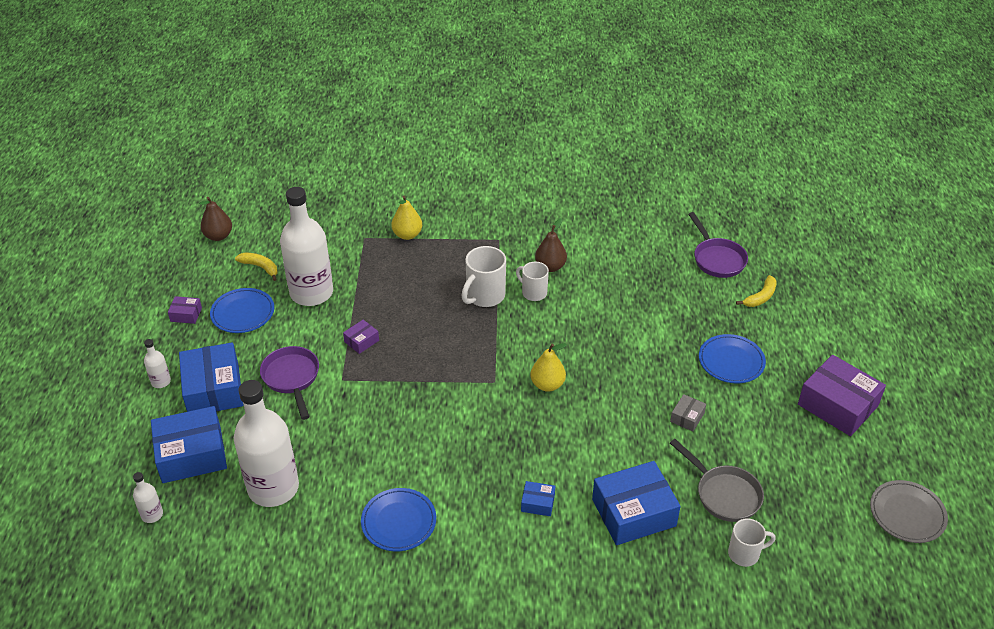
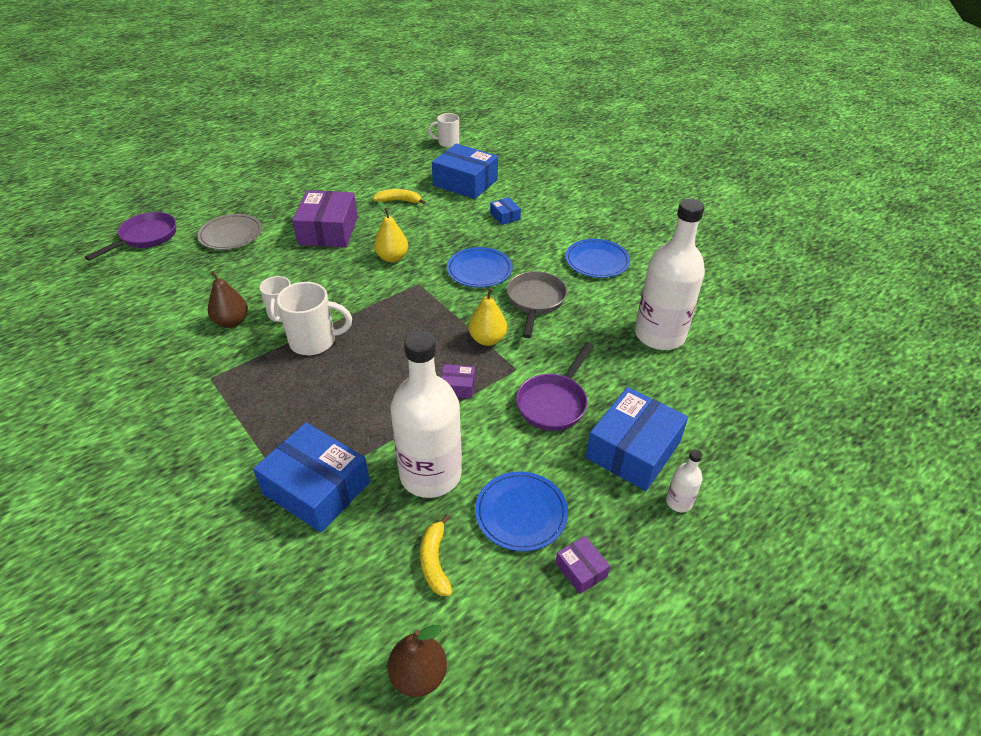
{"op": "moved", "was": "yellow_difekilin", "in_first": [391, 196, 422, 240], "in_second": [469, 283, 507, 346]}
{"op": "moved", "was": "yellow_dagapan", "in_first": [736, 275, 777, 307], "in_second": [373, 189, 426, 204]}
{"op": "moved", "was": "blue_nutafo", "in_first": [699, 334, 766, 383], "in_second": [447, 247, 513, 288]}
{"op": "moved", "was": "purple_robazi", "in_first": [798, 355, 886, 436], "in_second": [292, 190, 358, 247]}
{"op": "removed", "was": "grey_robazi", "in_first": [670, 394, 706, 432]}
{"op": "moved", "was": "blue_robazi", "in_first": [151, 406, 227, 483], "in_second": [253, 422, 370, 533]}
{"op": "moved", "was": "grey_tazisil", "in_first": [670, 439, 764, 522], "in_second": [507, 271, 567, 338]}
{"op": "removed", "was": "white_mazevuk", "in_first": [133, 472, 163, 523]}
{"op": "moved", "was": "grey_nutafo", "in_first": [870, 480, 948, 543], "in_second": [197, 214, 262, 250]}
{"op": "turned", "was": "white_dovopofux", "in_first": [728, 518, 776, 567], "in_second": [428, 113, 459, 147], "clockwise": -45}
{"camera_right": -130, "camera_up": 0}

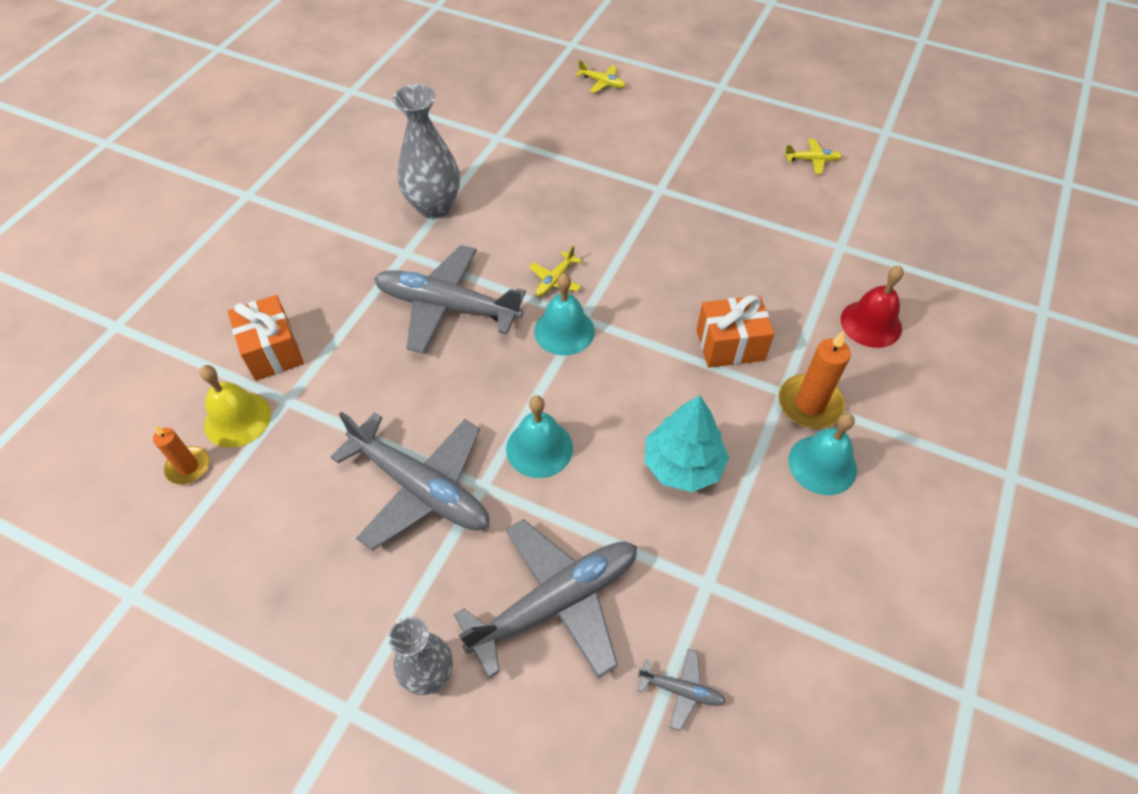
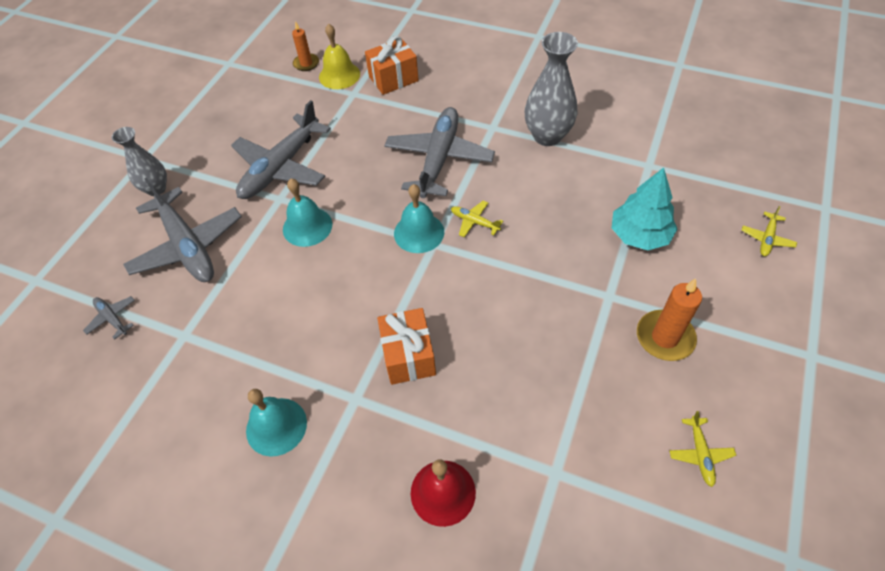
{"op": "moved", "was": "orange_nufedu", "in_first": [778, 331, 851, 429], "in_second": [637, 278, 702, 361]}
{"op": "moved", "was": "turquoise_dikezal", "in_first": [644, 395, 729, 492], "in_second": [612, 167, 677, 250]}
{"op": "turned", "was": "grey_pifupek", "in_first": [637, 649, 726, 731], "in_second": [83, 296, 135, 340], "clockwise": 120}
{"camera_right": 90, "camera_up": 0}

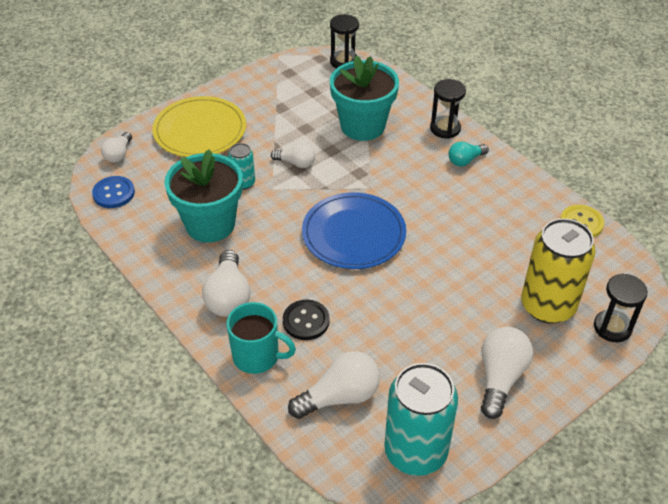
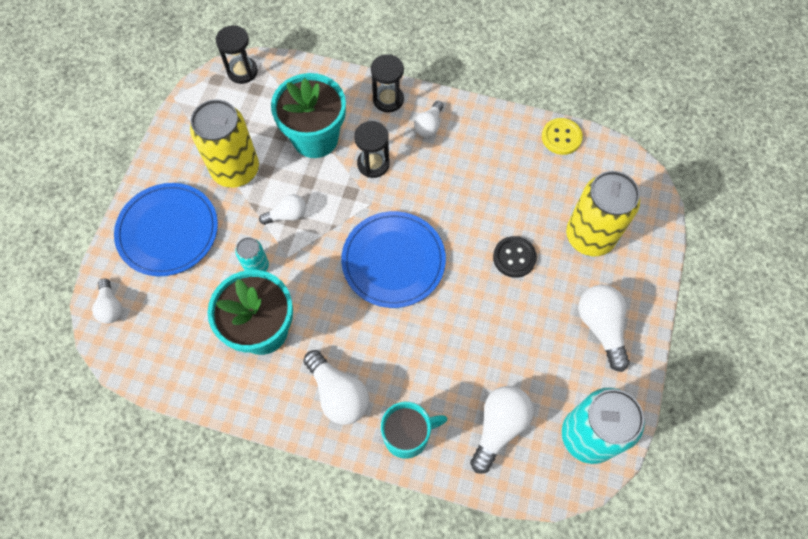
{"op": "recoloured", "was": "yellow_nutafo", "now": "blue_nutafo", "in_first": [152, 96, 246, 157], "in_second": [114, 183, 218, 276]}
{"op": "recoloured", "was": "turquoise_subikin", "now": "white_subikin", "in_first": [449, 141, 489, 167], "in_second": [414, 101, 443, 137]}
{"op": "removed", "was": "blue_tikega", "in_first": [92, 176, 135, 208]}
{"op": "moved", "was": "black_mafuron", "in_first": [594, 273, 648, 342], "in_second": [354, 121, 390, 178]}
{"op": "moved", "was": "black_tikega", "in_first": [283, 300, 330, 340], "in_second": [493, 236, 537, 278]}
{"op": "added", "now": "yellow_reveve", "in_second": [190, 100, 259, 188]}
{"camera_right": -35, "camera_up": 20}

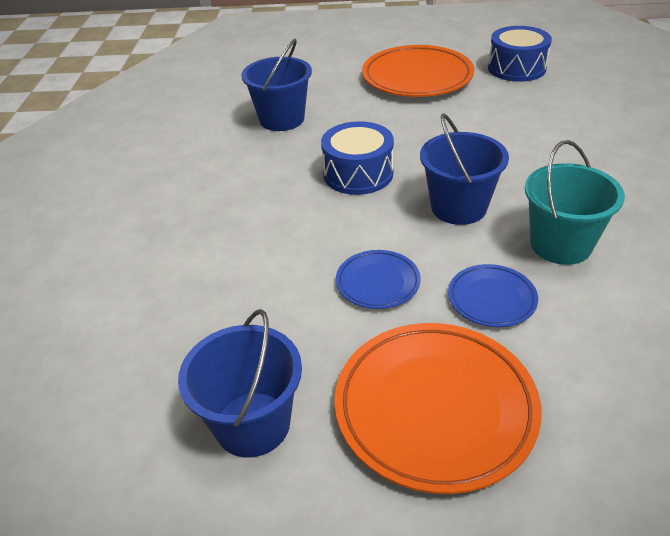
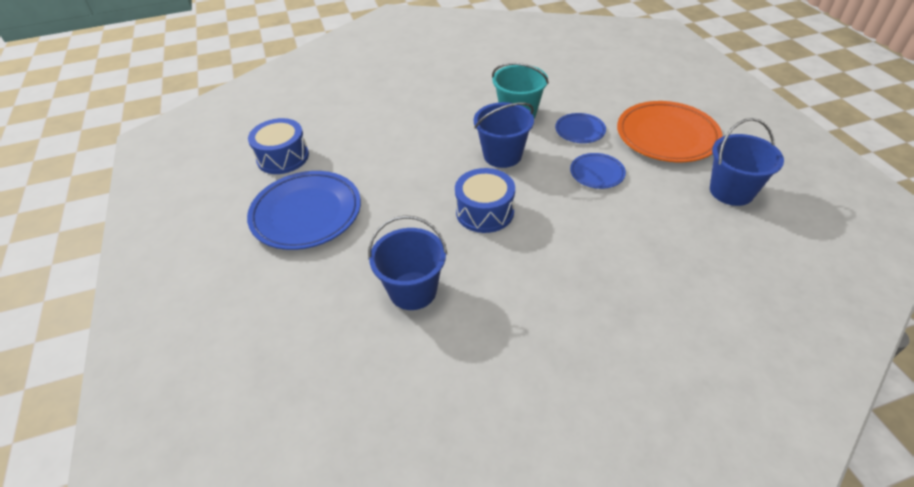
{"op": "recoloured", "was": "orange_nutafo", "now": "blue_nutafo", "in_first": [362, 45, 474, 97], "in_second": [247, 171, 361, 250]}
{"camera_right": -110, "camera_up": 5}

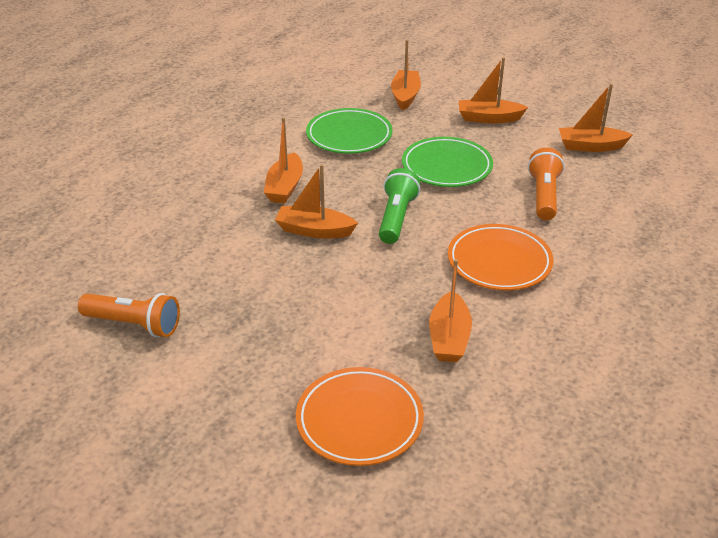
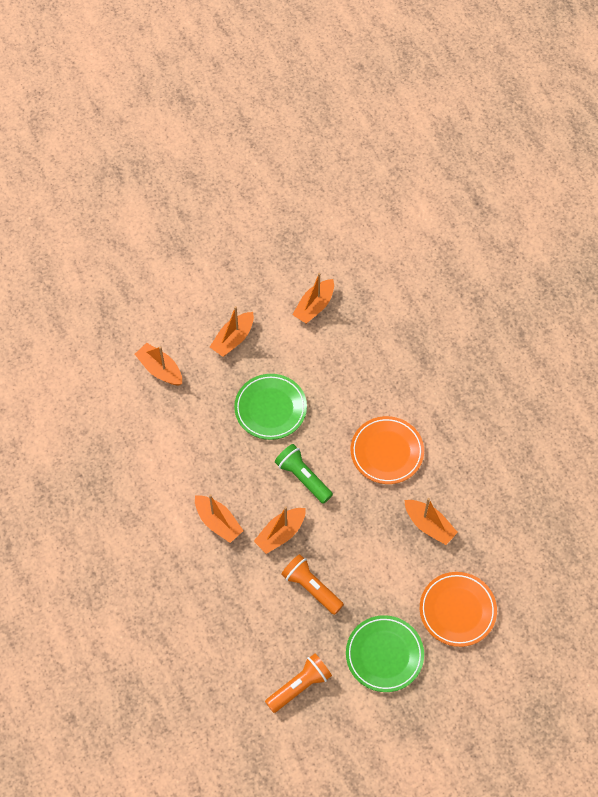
{"op": "moved", "was": "green_nutafo", "in_first": [306, 108, 393, 154], "in_second": [346, 615, 424, 692]}
{"op": "moved", "was": "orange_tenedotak", "in_first": [528, 148, 564, 220], "in_second": [281, 554, 344, 615]}
{"camera_right": -55, "camera_up": 25}

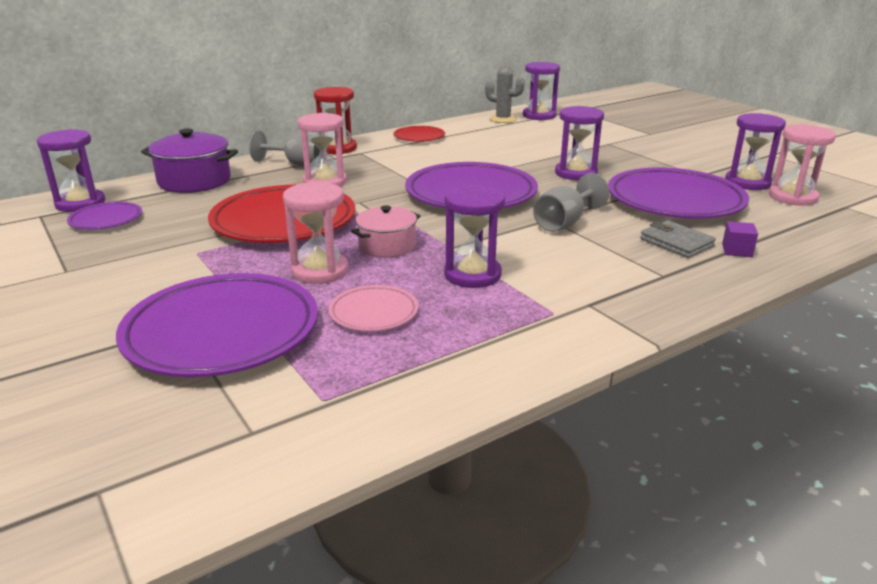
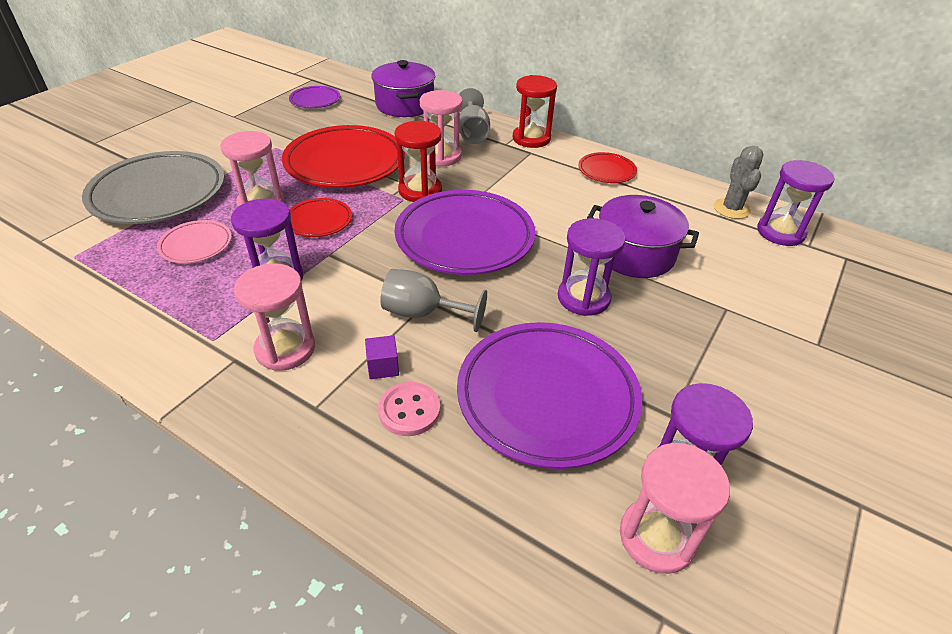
{"op": "removed", "was": "purple_mafuron", "in_first": [37, 129, 105, 212]}
{"op": "replaced", "was": "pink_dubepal", "now": "red_nutafo", "in_first": [351, 205, 421, 258], "in_second": [290, 198, 352, 237]}
{"op": "replaced", "was": "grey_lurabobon", "now": "pink_tikega", "in_first": [640, 220, 716, 258], "in_second": [378, 382, 440, 436]}
{"op": "moved", "was": "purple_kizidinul", "in_first": [722, 221, 758, 257], "in_second": [365, 335, 399, 379]}
{"op": "recoloured", "was": "purple_nutafo", "now": "grey_nutafo", "in_first": [116, 273, 318, 377], "in_second": [82, 151, 225, 224]}
{"op": "added", "now": "red_mafuron", "in_second": [394, 121, 442, 202]}
{"op": "added", "now": "purple_dubepal", "in_second": [587, 195, 699, 278]}
{"op": "added", "now": "pink_mafuron", "in_second": [234, 263, 315, 371]}
{"camera_right": 65, "camera_up": 15}

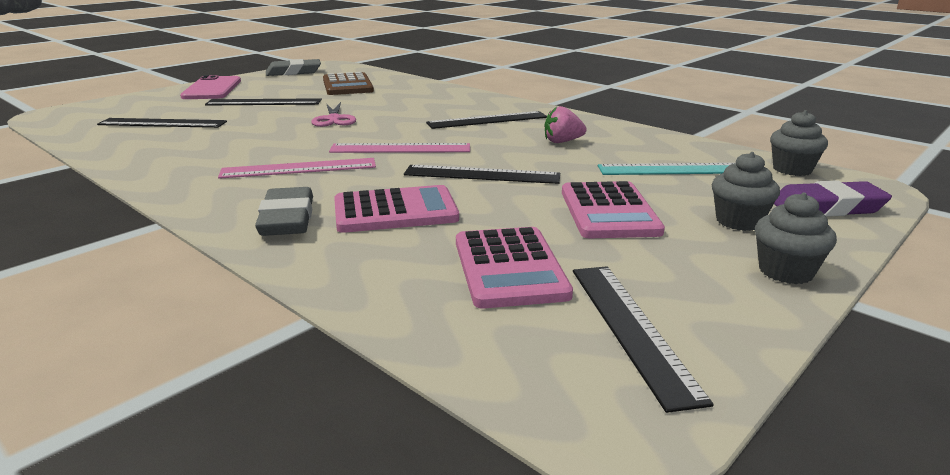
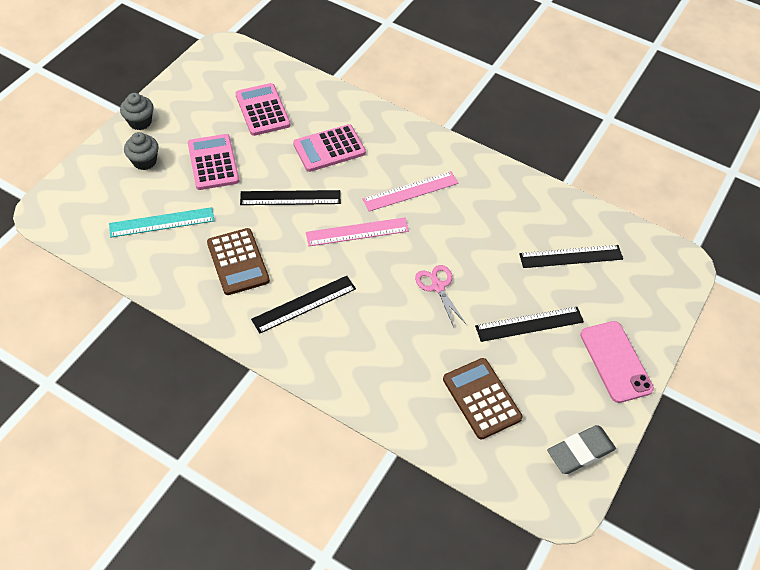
{"op": "replaced", "was": "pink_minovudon", "now": "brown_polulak", "in_first": [544, 106, 586, 143], "in_second": [207, 228, 270, 295]}
{"op": "removed", "was": "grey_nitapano", "in_first": [770, 110, 828, 176]}
{"op": "removed", "was": "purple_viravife", "in_first": [774, 180, 892, 217]}
{"op": "removed", "was": "grey_viravife", "in_first": [255, 187, 313, 236]}
{"op": "removed", "was": "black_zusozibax", "in_first": [573, 266, 714, 413]}
{"camera_right": 165, "camera_up": 30}

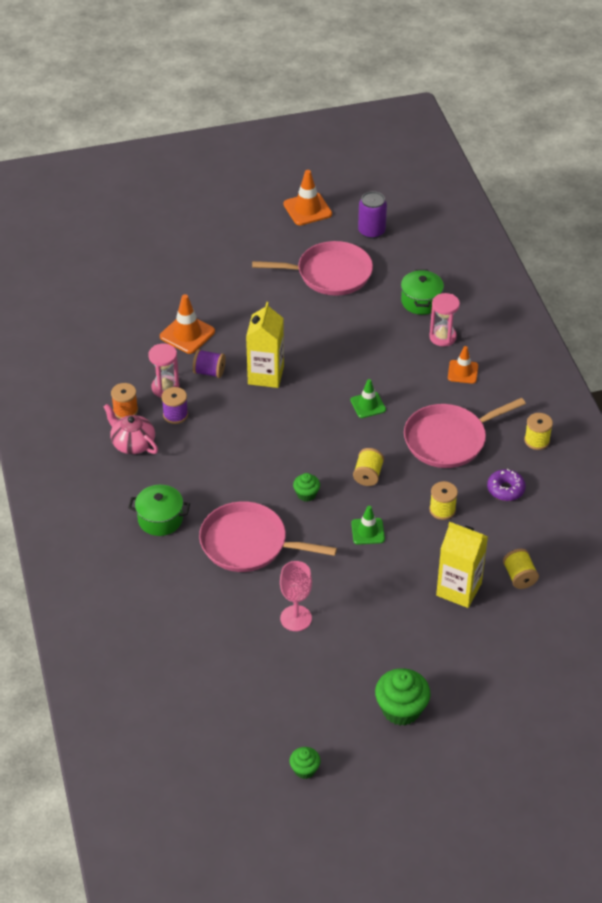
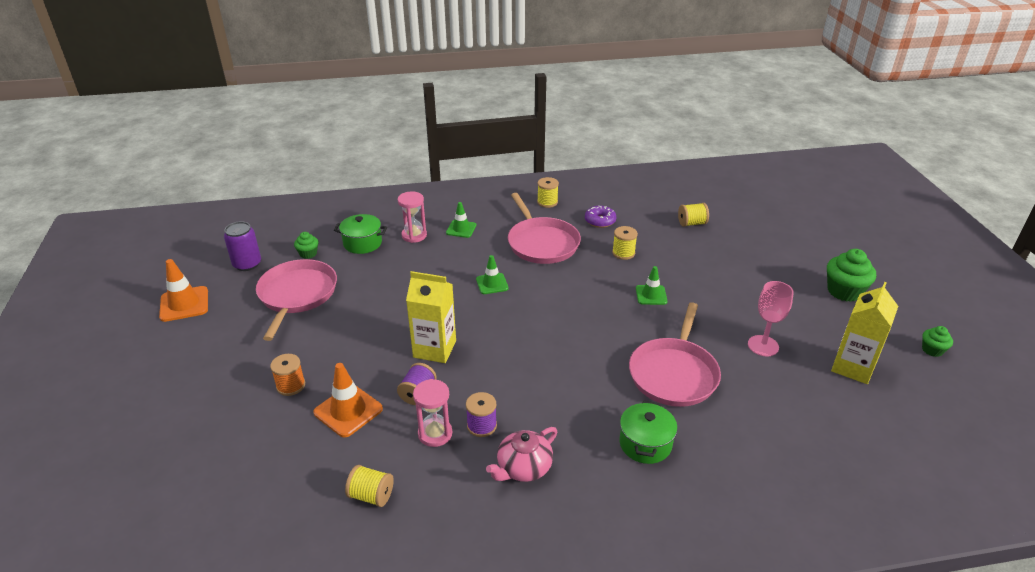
{"op": "recoloured", "was": "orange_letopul", "now": "green_letopul", "in_first": [448, 346, 478, 384], "in_second": [446, 202, 476, 238]}
{"op": "moved", "was": "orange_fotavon", "in_first": [111, 383, 138, 419], "in_second": [270, 354, 305, 396]}
{"op": "moved", "was": "yellow_fotavon", "in_first": [353, 448, 384, 486], "in_second": [345, 465, 394, 507]}
{"op": "moved", "was": "green_nitapano", "in_first": [293, 473, 320, 501], "in_second": [294, 232, 318, 259]}
{"op": "moved", "was": "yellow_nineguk", "in_first": [436, 522, 488, 608], "in_second": [831, 282, 898, 384]}
{"camera_right": -85, "camera_up": -10}

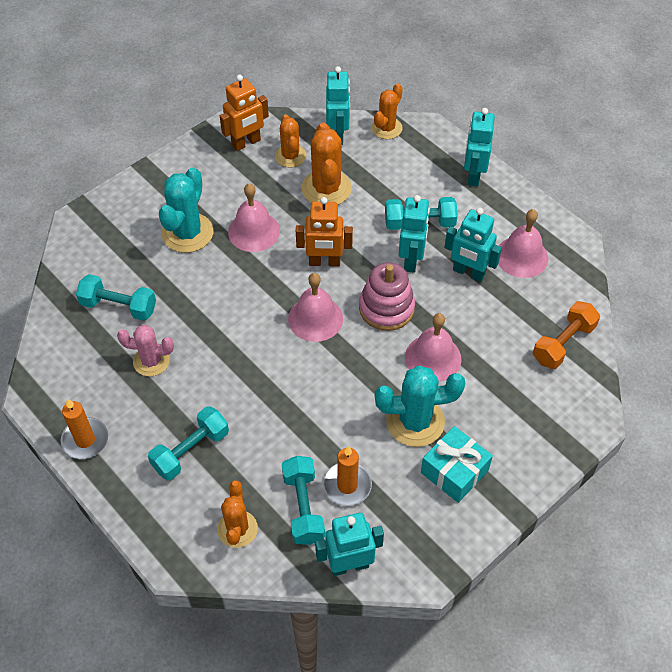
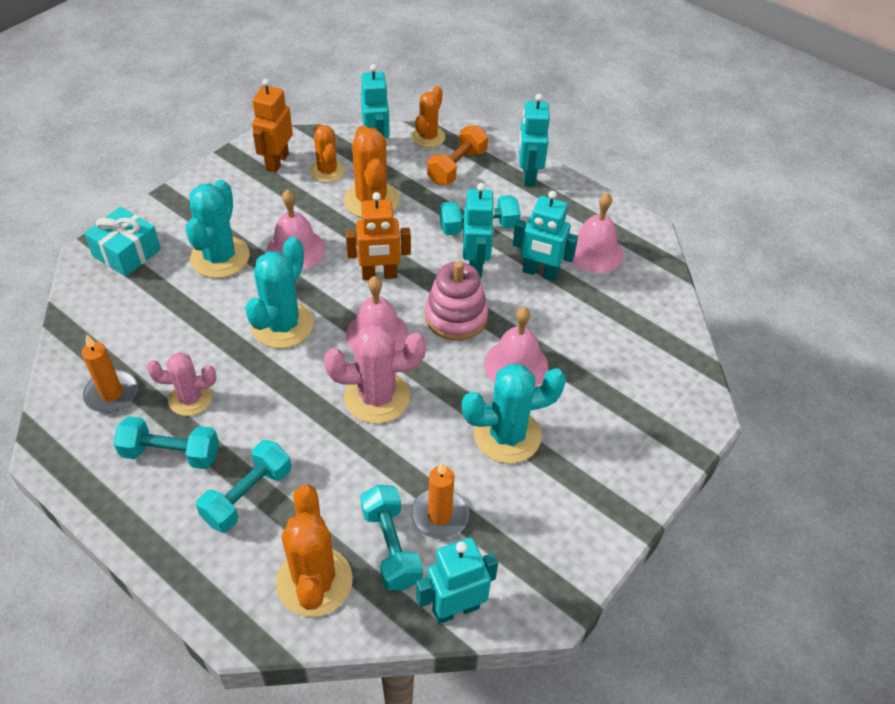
{"op": "turned", "was": "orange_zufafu", "in_first": [220, 75, 269, 151], "in_second": [252, 78, 293, 172], "clockwise": 150}
{"op": "moved", "was": "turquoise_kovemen", "in_first": [76, 274, 156, 321], "in_second": [114, 416, 219, 469]}
{"op": "moved", "was": "orange_kovemen", "in_first": [533, 301, 600, 369], "in_second": [427, 125, 488, 185]}
{"op": "moved", "was": "orange_nufedu", "in_first": [60, 398, 108, 459], "in_second": [82, 334, 138, 413]}
{"op": "moved", "was": "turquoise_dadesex", "in_first": [421, 426, 493, 503], "in_second": [84, 207, 161, 277]}
{"op": "resized", "was": "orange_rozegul", "in_first": [217, 480, 258, 548], "in_second": [276, 485, 353, 617], "ratio": 1.54}
{"op": "added", "now": "turquoise_rozegul", "in_second": [245, 237, 314, 348]}
{"op": "added", "now": "pink_rozegul", "in_second": [324, 324, 426, 424]}
{"camera_right": -10, "camera_up": -5}

